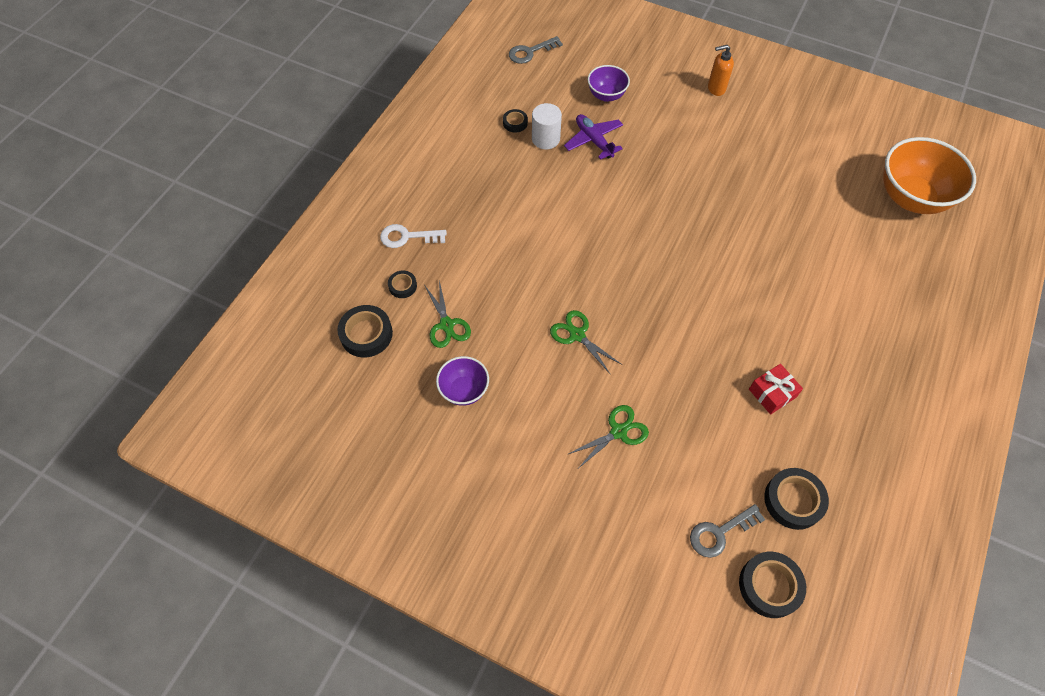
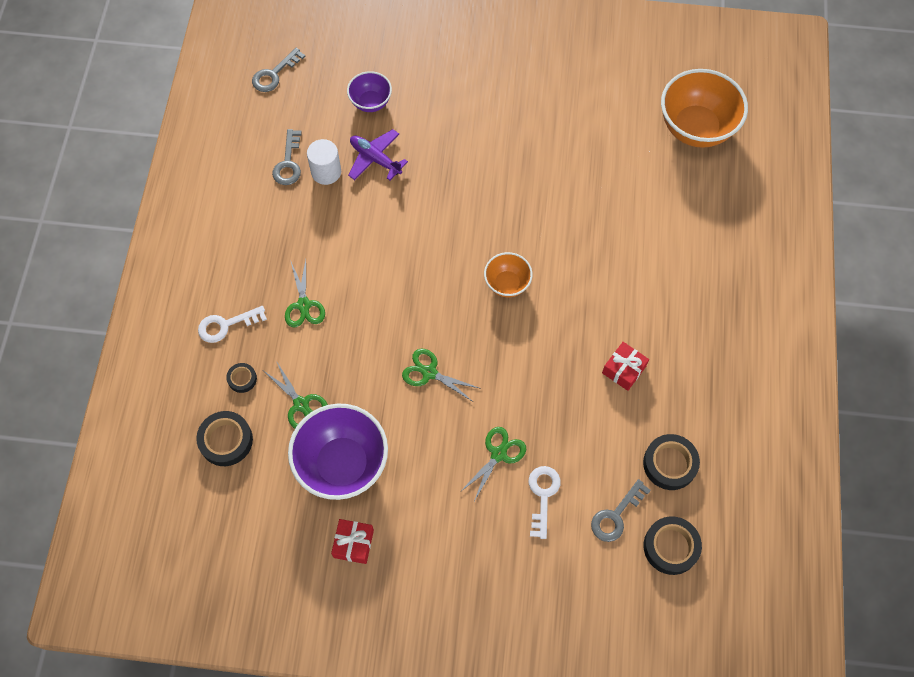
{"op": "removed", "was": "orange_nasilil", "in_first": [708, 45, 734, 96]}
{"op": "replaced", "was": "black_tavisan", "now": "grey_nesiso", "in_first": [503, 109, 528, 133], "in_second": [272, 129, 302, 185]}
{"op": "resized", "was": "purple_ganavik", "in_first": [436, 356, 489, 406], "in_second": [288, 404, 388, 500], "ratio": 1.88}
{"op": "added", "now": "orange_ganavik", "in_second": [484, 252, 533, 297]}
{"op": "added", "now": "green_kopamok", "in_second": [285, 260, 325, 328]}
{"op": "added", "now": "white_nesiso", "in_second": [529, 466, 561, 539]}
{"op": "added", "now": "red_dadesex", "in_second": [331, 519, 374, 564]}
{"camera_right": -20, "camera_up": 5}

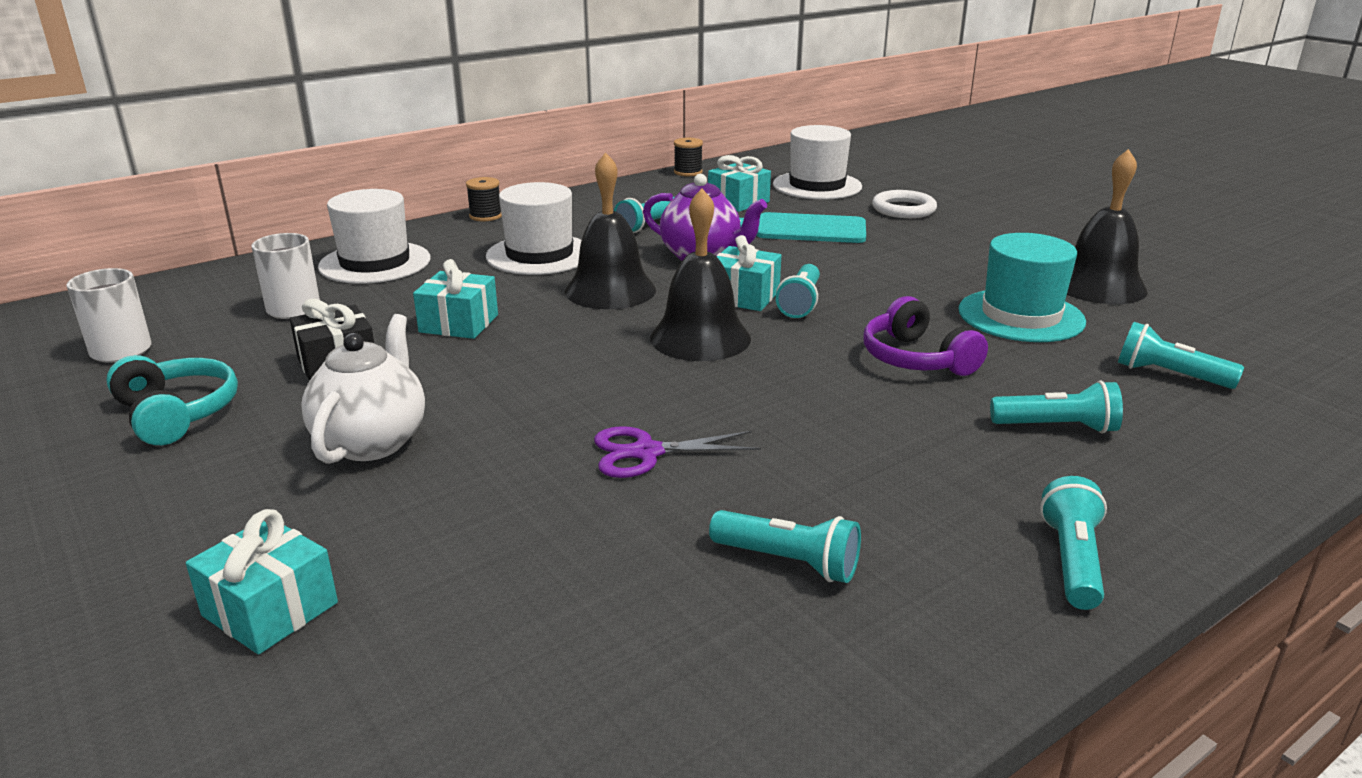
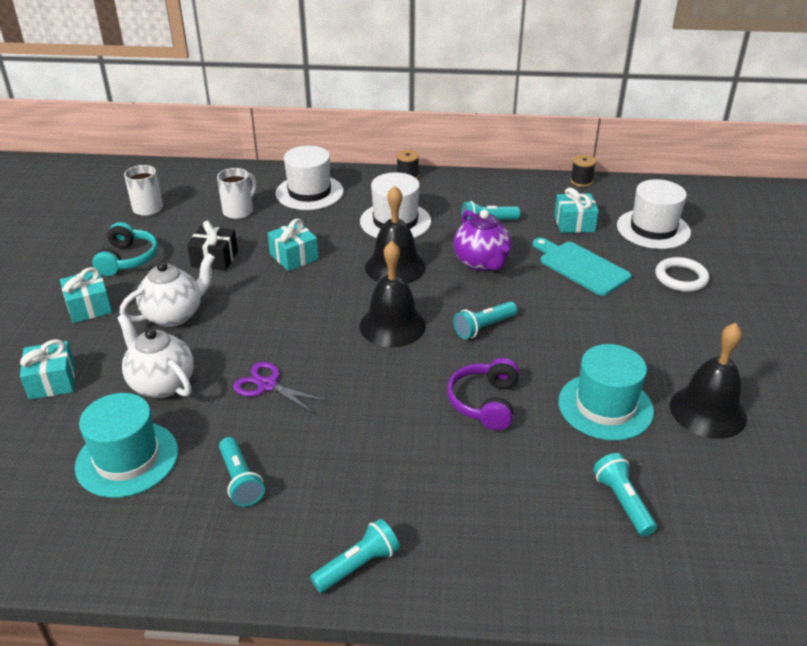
{"op": "moved", "was": "turquoise_dadesex", "in_first": [716, 235, 781, 311], "in_second": [60, 267, 112, 323]}
{"op": "removed", "was": "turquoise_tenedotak", "in_first": [990, 380, 1123, 433]}
{"op": "added", "now": "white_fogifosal", "in_second": [117, 314, 194, 398]}
{"op": "added", "now": "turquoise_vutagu", "in_second": [75, 393, 178, 498]}
{"camera_right": 40, "camera_up": 10}

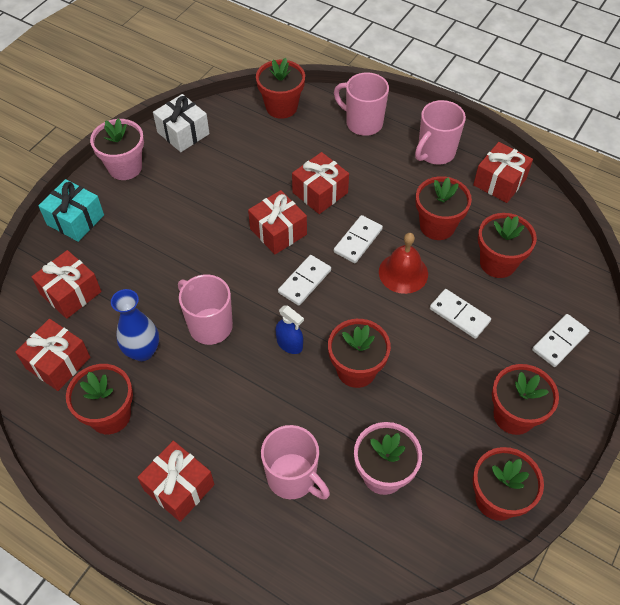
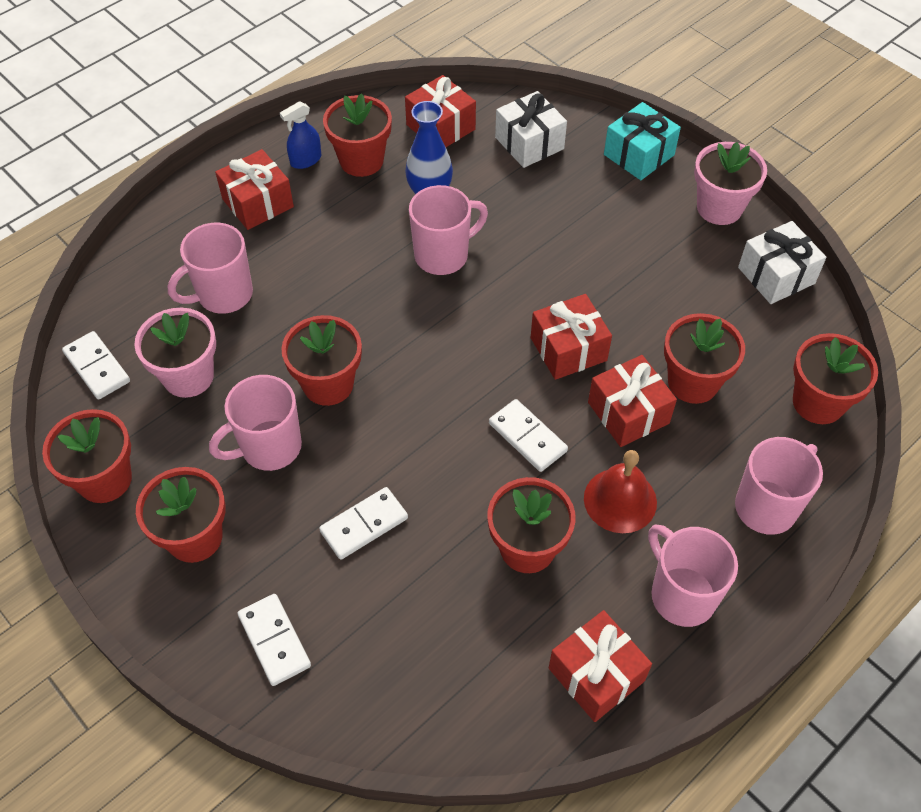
{"op": "moved", "was": "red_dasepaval", "in_first": [478, 213, 537, 278], "in_second": [664, 313, 745, 404]}
{"op": "moved", "was": "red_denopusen", "in_first": [379, 233, 428, 294], "in_second": [584, 450, 657, 533]}
{"op": "recoloured", "was": "red_dadesex", "now": "white_dadesex", "in_first": [31, 250, 101, 319], "in_second": [495, 91, 567, 168]}
{"op": "moved", "was": "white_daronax", "in_first": [278, 255, 331, 306], "in_second": [62, 331, 130, 400]}
{"op": "moved", "was": "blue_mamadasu", "in_first": [276, 306, 304, 354], "in_second": [280, 101, 321, 169]}
{"op": "added", "now": "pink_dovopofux", "in_second": [209, 375, 302, 471]}
{"camera_right": 105, "camera_up": 0}

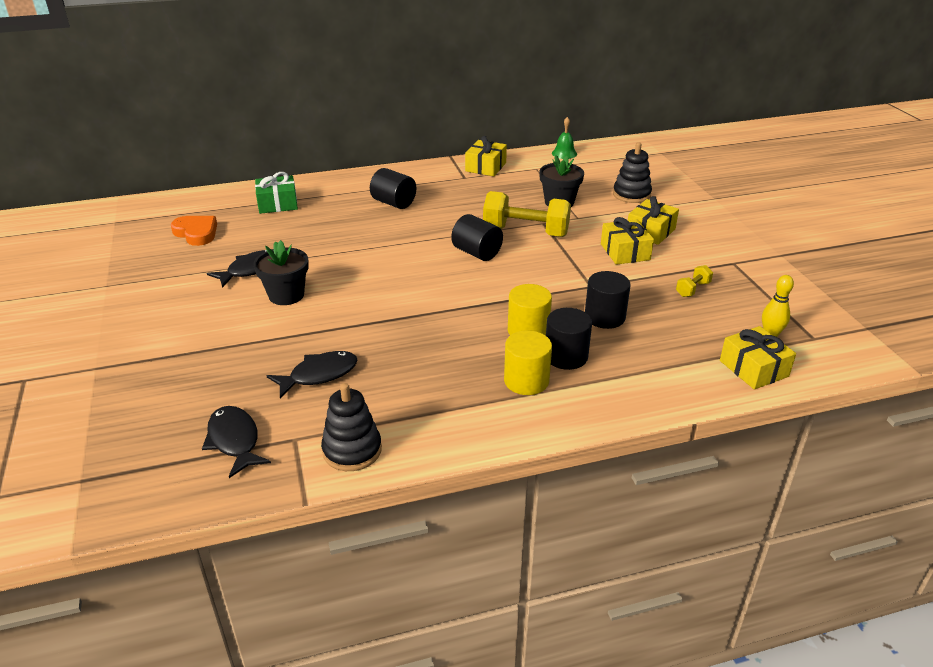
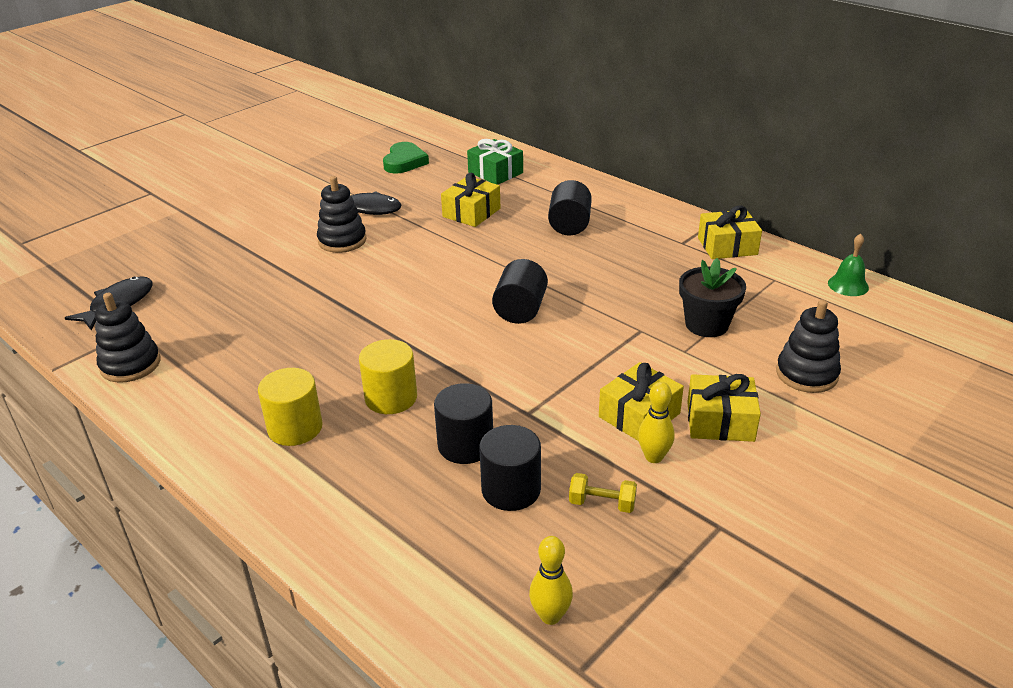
{"op": "removed", "was": "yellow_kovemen", "in_first": [483, 191, 571, 237]}
{"op": "recoloured", "was": "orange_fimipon", "now": "green_fimipon", "in_first": [171, 216, 217, 246], "in_second": [383, 142, 429, 173]}
{"op": "replaced", "was": "black_dasepaval", "now": "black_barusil", "in_first": [254, 240, 309, 305], "in_second": [317, 176, 366, 253]}
{"op": "moved", "was": "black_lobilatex", "in_first": [546, 308, 592, 370], "in_second": [479, 425, 541, 511]}
{"op": "moved", "was": "yellow_dadesex", "in_first": [720, 326, 796, 389], "in_second": [441, 173, 500, 227]}
{"op": "removed", "was": "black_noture", "in_first": [267, 351, 358, 398]}
{"op": "added", "now": "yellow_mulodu", "in_second": [638, 382, 675, 463]}
{"camera_right": 60, "camera_up": 0}

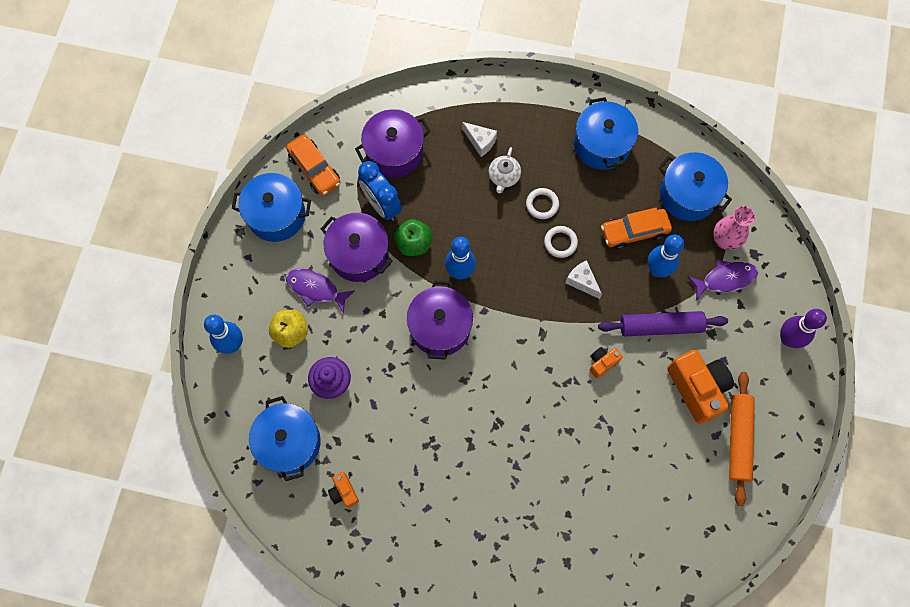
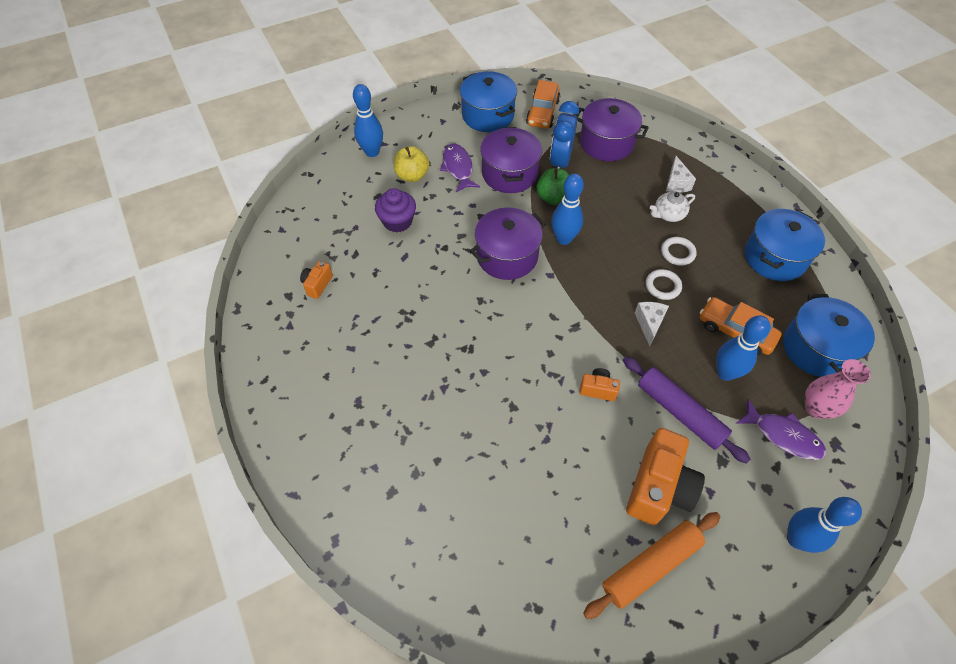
{"op": "recoloured", "was": "purple_mulodu", "now": "blue_mulodu", "in_first": [780, 309, 827, 348], "in_second": [787, 497, 862, 553]}
{"op": "removed", "was": "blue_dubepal", "in_first": [249, 396, 321, 481]}
{"camera_right": 50, "camera_up": -15}

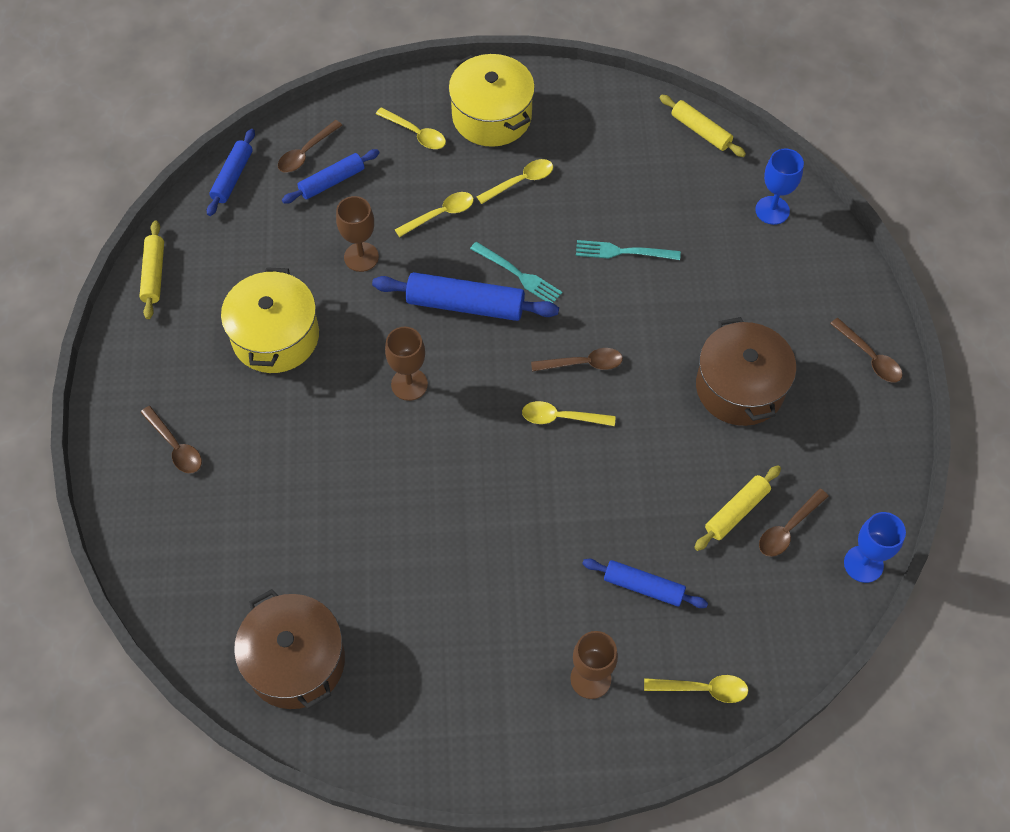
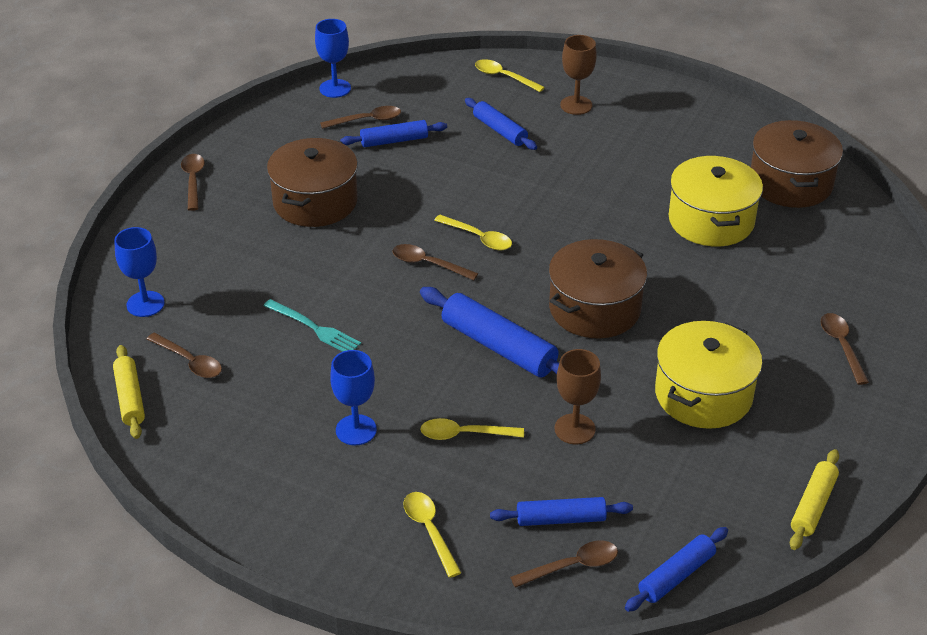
{"op": "moved", "was": "yellow_dubepal", "in_first": [449, 54, 535, 147], "in_second": [669, 156, 763, 246]}
{"op": "replaced", "was": "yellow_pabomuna", "now": "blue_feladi", "in_first": [477, 159, 553, 204], "in_second": [330, 350, 377, 445]}
{"op": "removed", "was": "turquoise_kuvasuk", "in_first": [470, 242, 562, 303]}
{"op": "replaced", "was": "brown_feladi", "now": "brown_dubepal", "in_first": [385, 327, 428, 401], "in_second": [549, 239, 647, 339]}
{"op": "recoloured", "was": "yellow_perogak", "now": "blue_perogak", "in_first": [694, 465, 781, 551], "in_second": [340, 120, 447, 147]}
{"op": "added", "now": "brown_pabomuna", "in_second": [147, 333, 222, 378]}
{"camera_right": -150, "camera_up": -20}

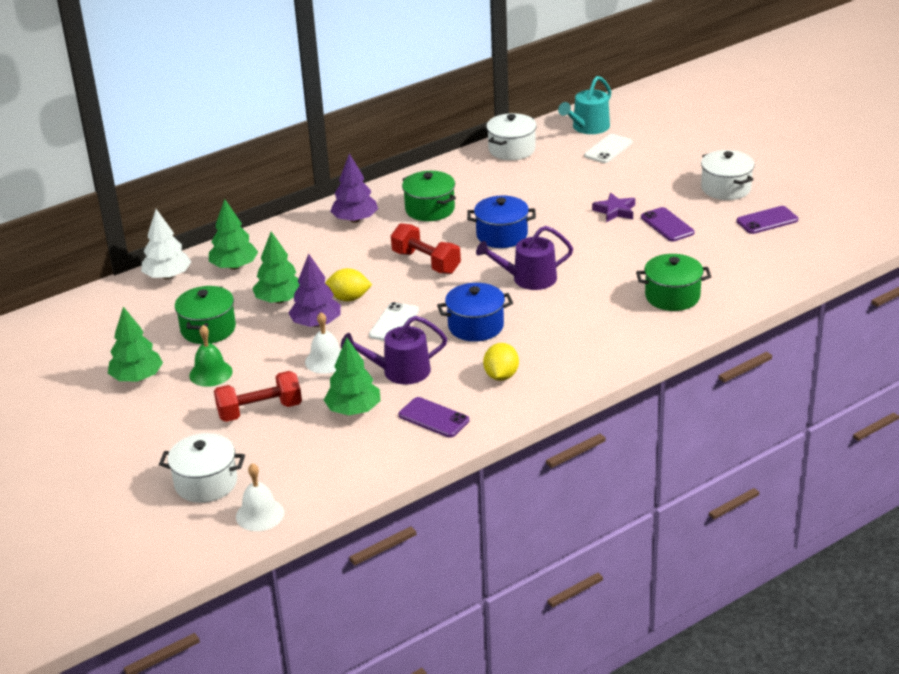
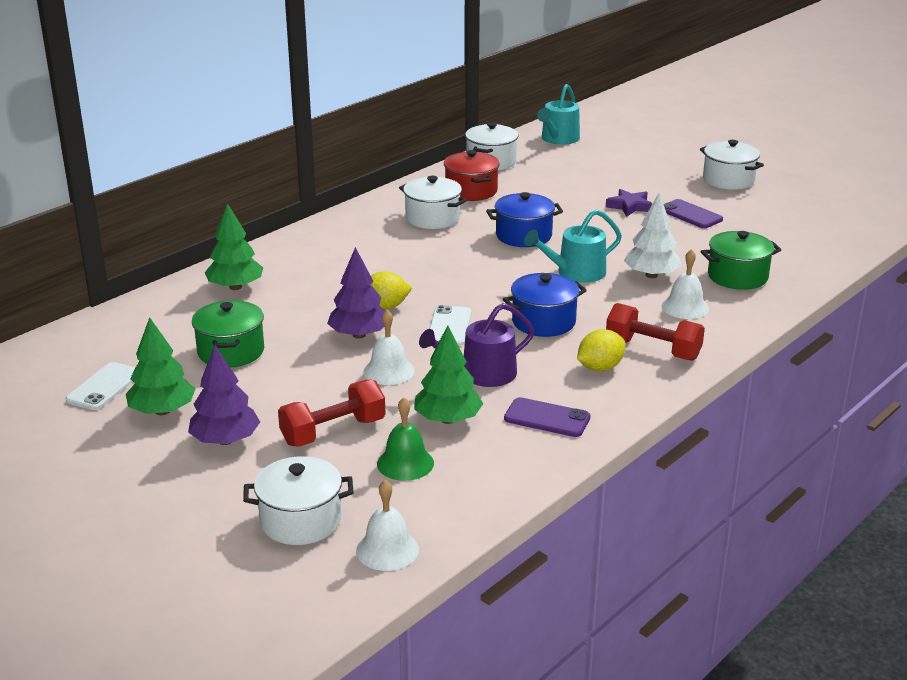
{"op": "moved", "was": "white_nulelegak", "in_first": [584, 134, 632, 163], "in_second": [66, 362, 136, 410]}
{"op": "moved", "was": "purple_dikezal", "in_first": [330, 154, 378, 223], "in_second": [188, 345, 260, 445]}
{"op": "recoloured", "was": "green_dubepal", "now": "white_dubepal", "in_first": [402, 171, 456, 221], "in_second": [399, 176, 467, 229]}
{"op": "removed", "was": "purple_nulelegak", "in_first": [737, 206, 798, 234]}
{"op": "moved", "was": "white_dikezal", "in_first": [141, 209, 191, 279], "in_second": [624, 193, 682, 278]}
{"op": "moved", "was": "red_kovemen", "in_first": [391, 223, 461, 274], "in_second": [606, 303, 705, 361]}
{"op": "recoloured", "was": "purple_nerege", "now": "turquoise_nerege", "in_first": [476, 226, 573, 290], "in_second": [524, 209, 622, 283]}
{"op": "removed", "was": "green_dikezal", "in_first": [252, 231, 300, 303]}
{"op": "moved", "was": "green_denopusen", "in_first": [189, 325, 233, 387], "in_second": [377, 397, 434, 481]}
{"op": "turned", "was": "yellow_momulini", "in_first": [483, 343, 519, 381], "in_second": [577, 329, 626, 371], "clockwise": 60}
{"op": "added", "now": "red_dubepal", "in_second": [444, 150, 500, 201]}
{"op": "added", "now": "white_denopusen", "in_second": [662, 249, 709, 319]}
{"camera_right": -15, "camera_up": -5}

